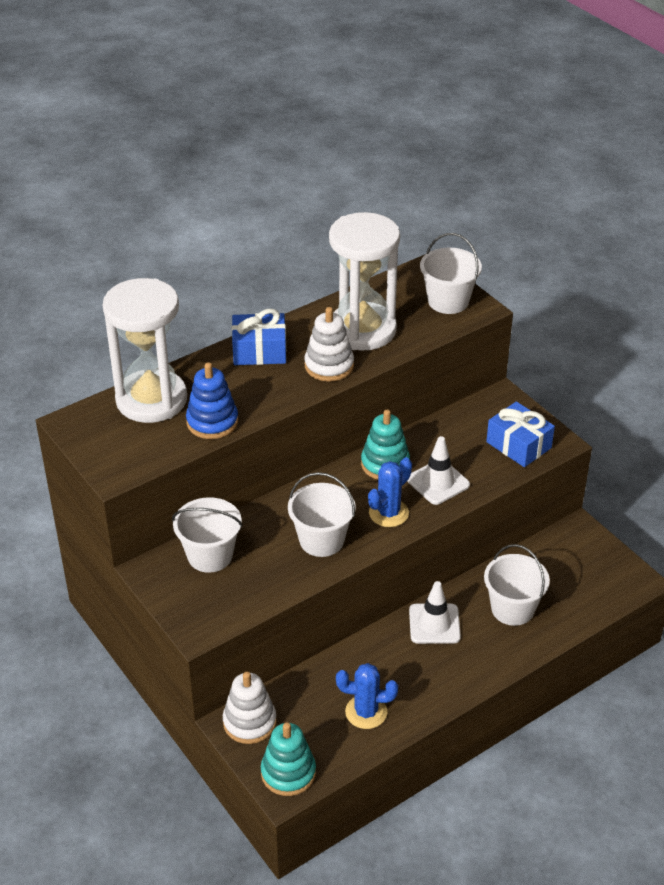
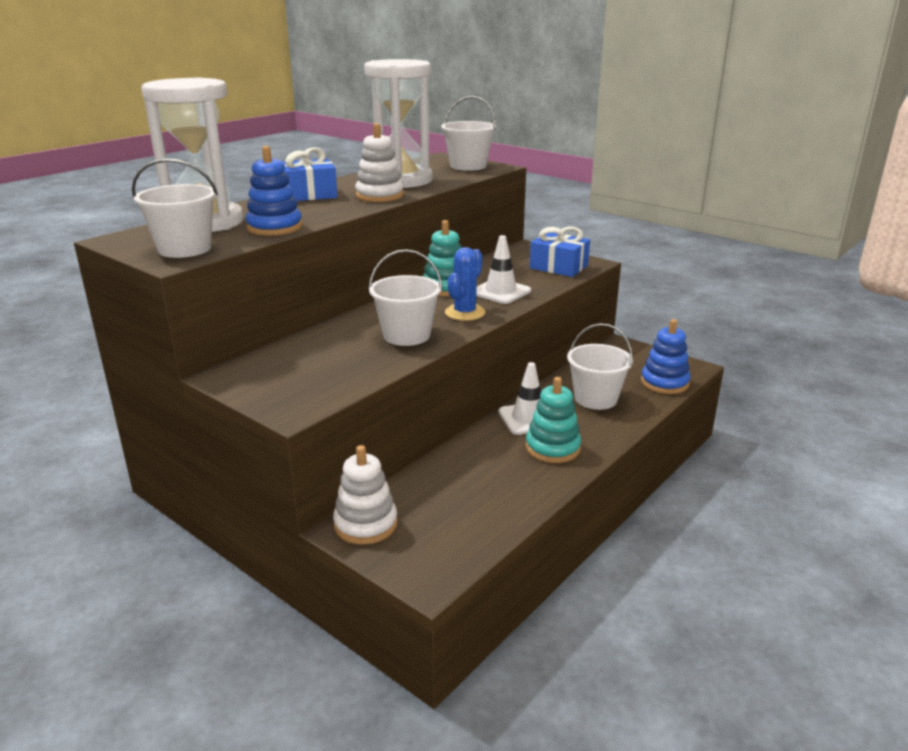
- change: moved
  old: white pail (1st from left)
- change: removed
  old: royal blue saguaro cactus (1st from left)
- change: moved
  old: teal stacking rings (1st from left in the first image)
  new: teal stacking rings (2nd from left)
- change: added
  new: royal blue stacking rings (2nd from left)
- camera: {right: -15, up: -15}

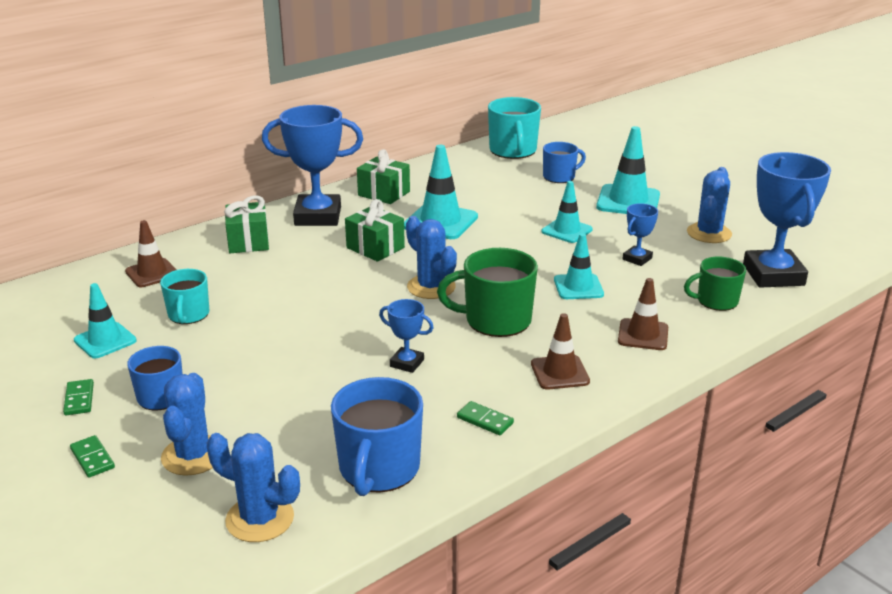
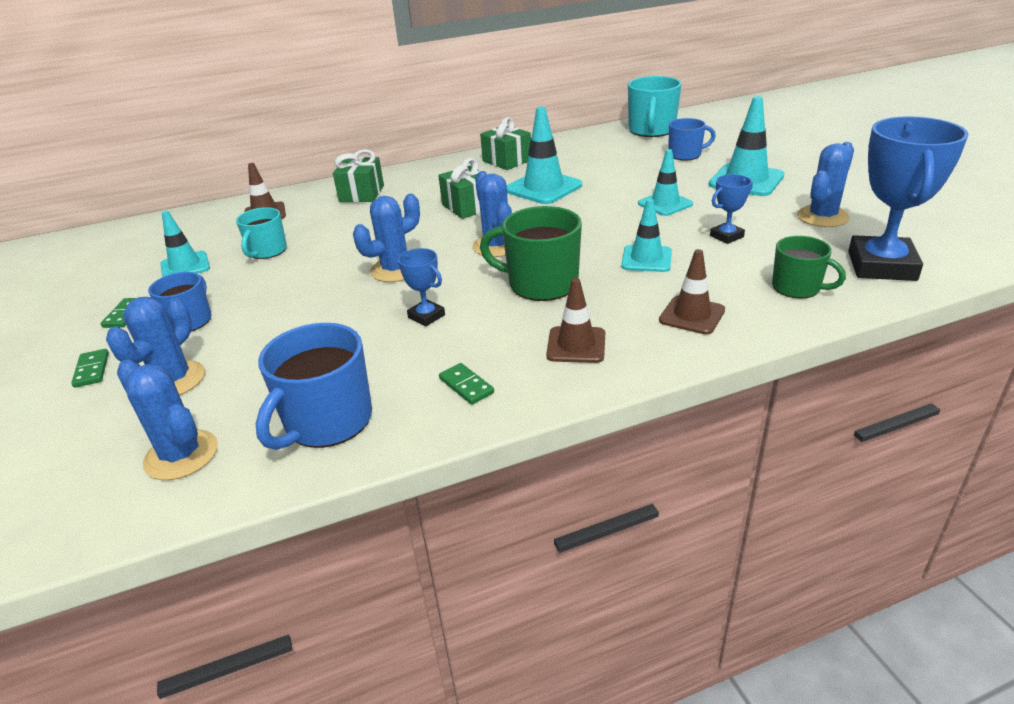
- change: removed
  old: royal blue award cup (1st from left)
- change: turned
  old: leaf-green mug (2nd from left)
  degrees: -150
- change: added
  new: royal blue saguaro cactus (3rd from left)
- camera: {right: 20, up: 5}

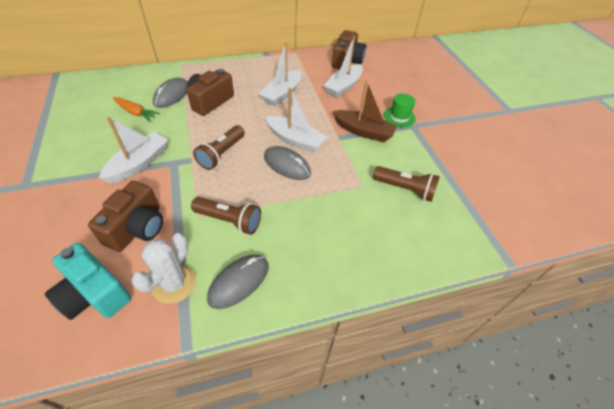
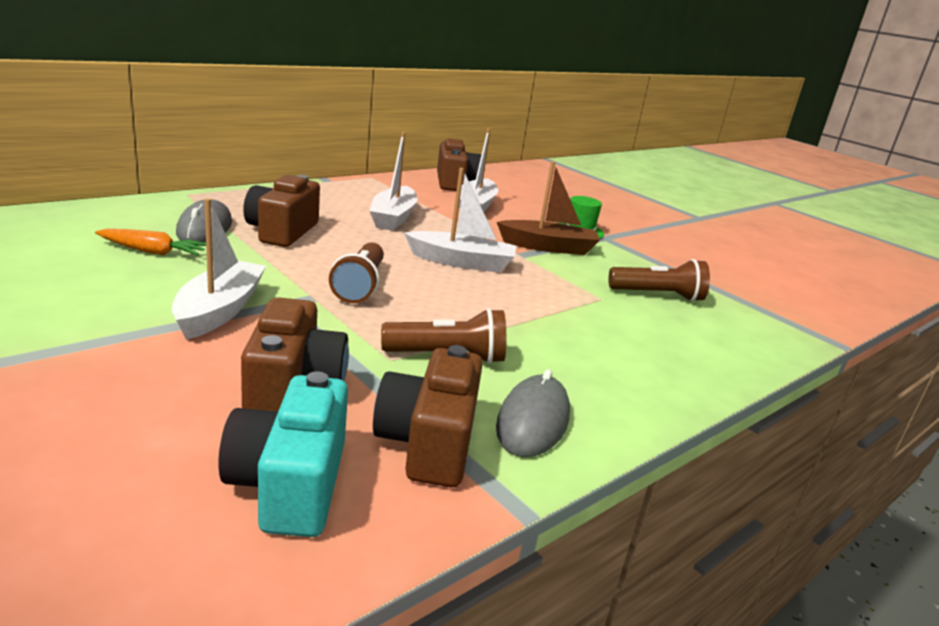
- change: removed
  old: ash-grey mouse (3rd from left)
- change: replaced
  old: white saguaro cactus
  new: dark brown compact camera (3rd from left)
- change: turned
  old: teal compact camera
  degrees: 75
- camera: {right: -25, up: -25}

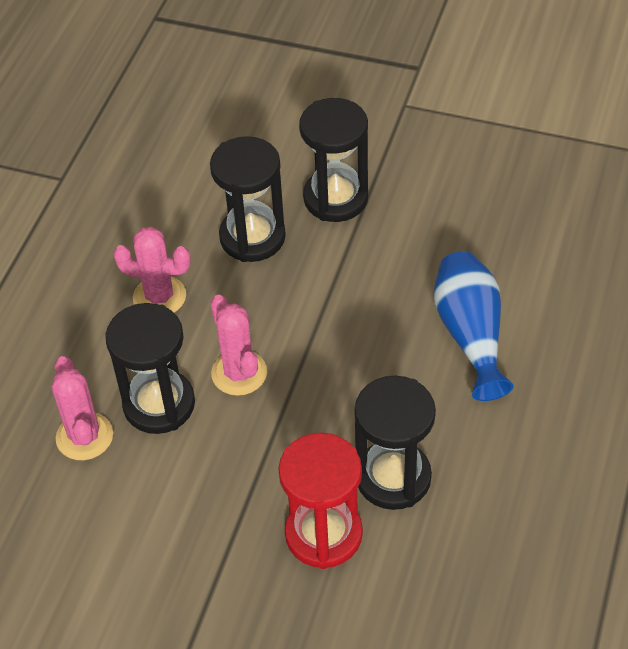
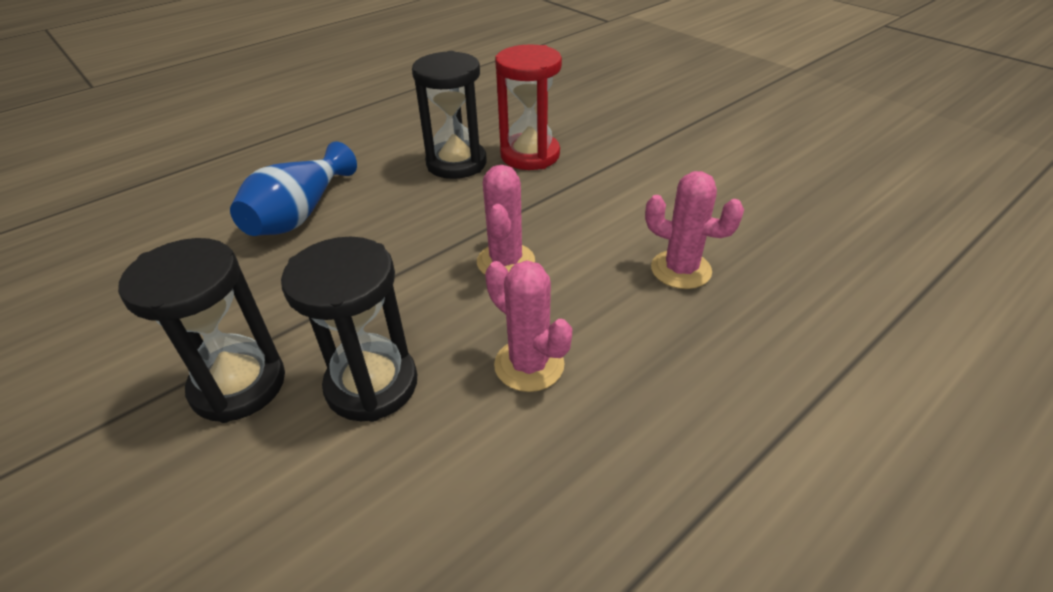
- change: removed
  old: jet-black sand timer (1st from left)
- change: turned
  old: pink saguaro cactus (1st from left in the first image)
  degrees: -75
- camera: {right: -150, up: -10}

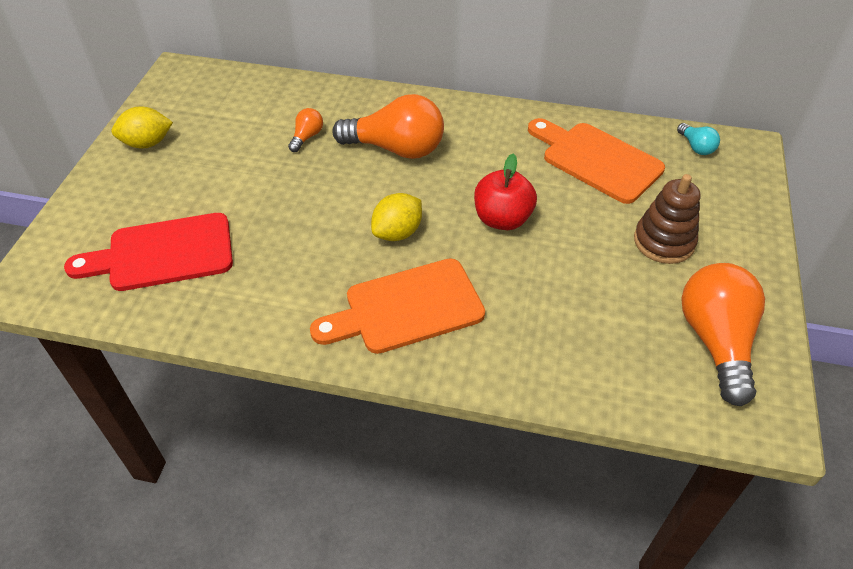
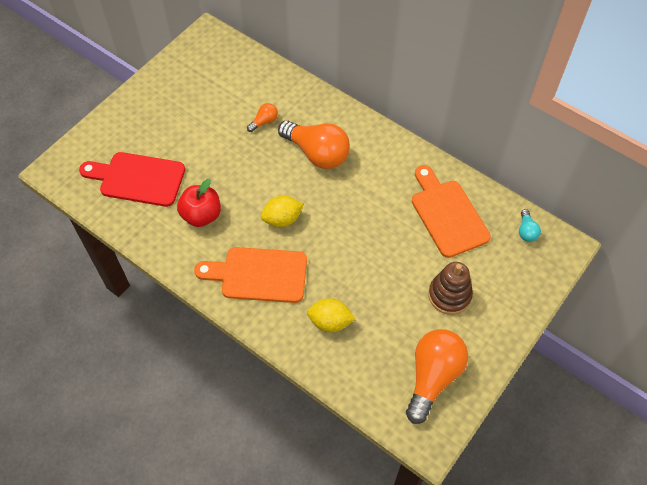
- change: moved
  old: golden citrus fruit (1st from left in the first image)
  new: golden citrus fruit (2nd from left)
- change: moved
  old: crimson apple fruit
- camera: {right: 25, up: 10}

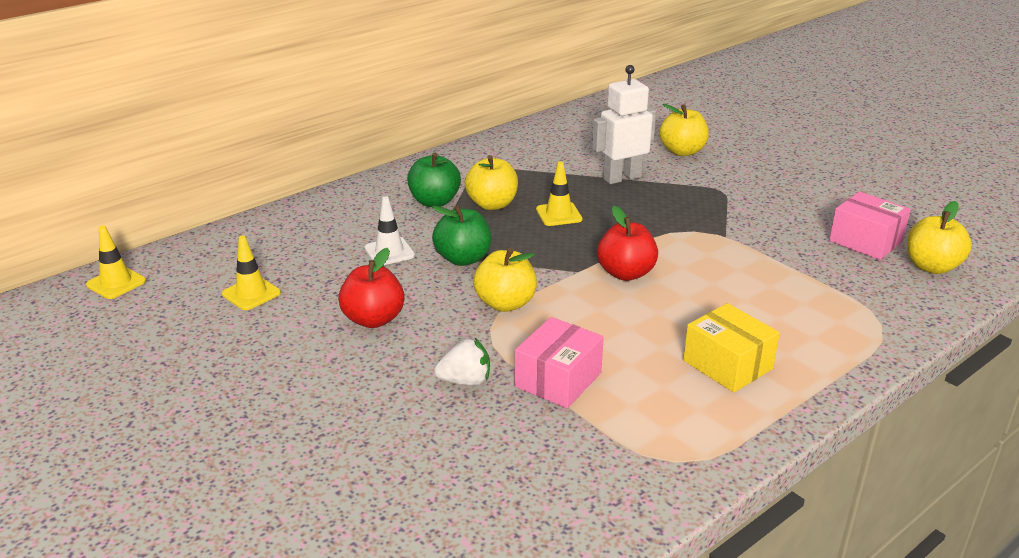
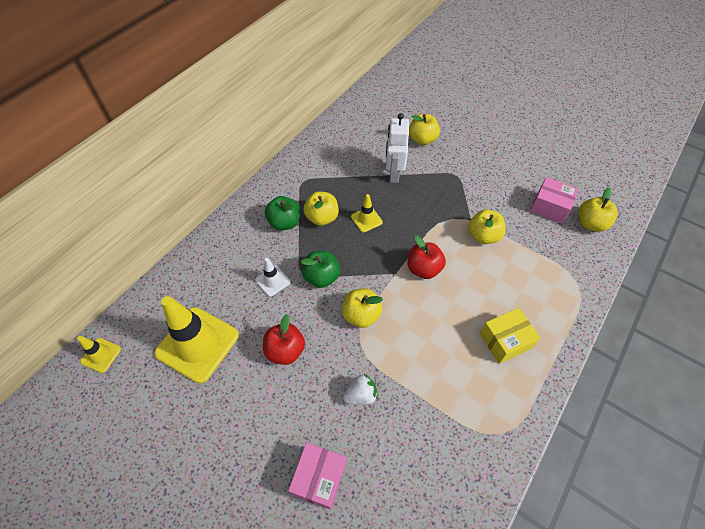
- change: turned
  old: white robot figure
  degrees: -45
- change: resized
  old: golden road cone (2nd from left)
  factor: 2.15
- change: turned
  old: golden package
  degrees: -60
- change: moved
  old: pink package (1st from left)
- change: added
  new: golden apple fruit (4th from left)
- camera: {right: -15, up: 25}

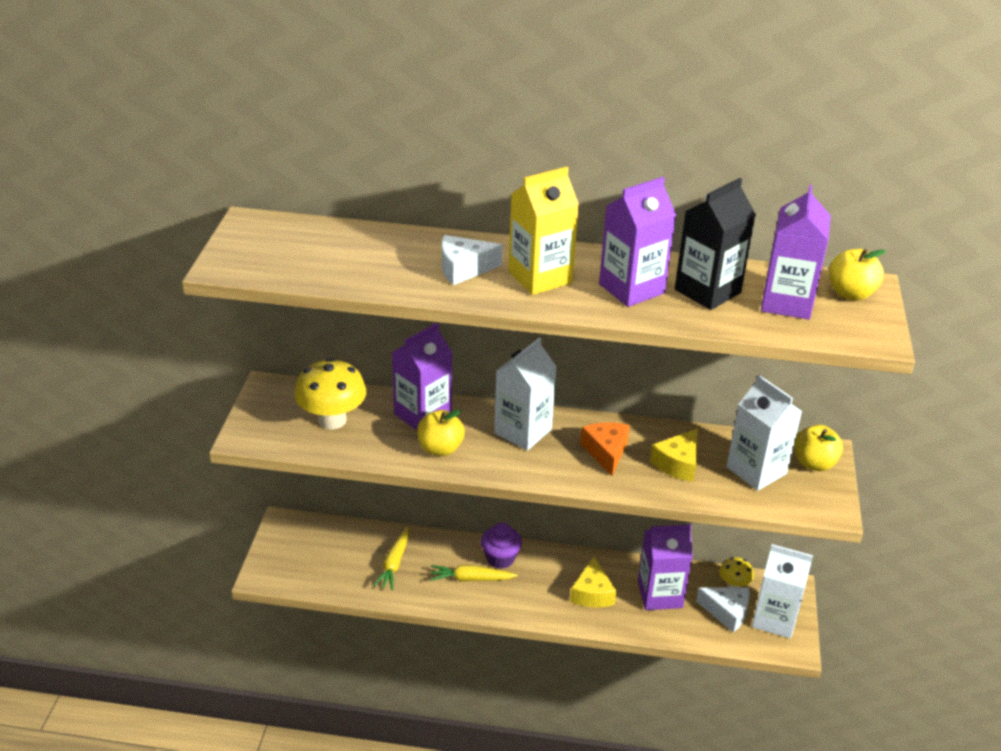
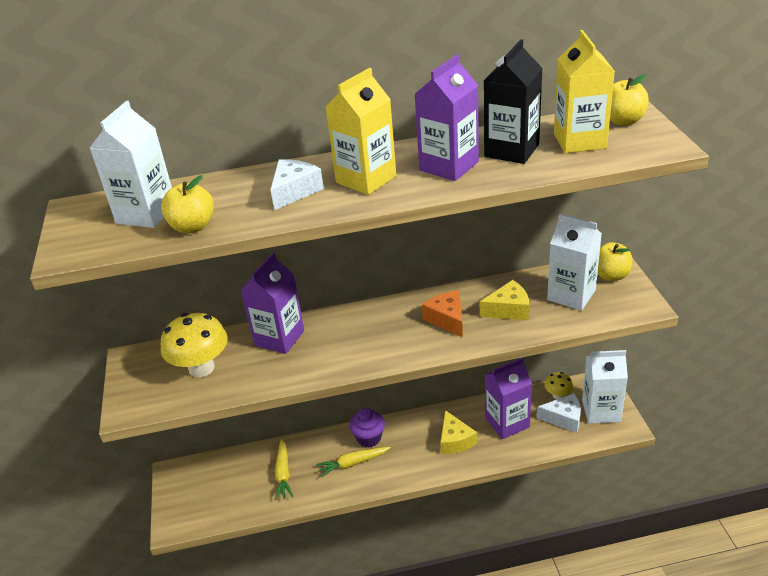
- change: recoloured
  old: violet milk carton (4th from left)
  new: golden milk carton (2nd from left)
- change: turned
  old: white piece of cheese (1st from left)
  degrees: 150
- change: moved
  old: white milk carton (1st from left)
- change: moved
  old: golden apple fruit (1st from left)
- change: turned
  old: golden piece of cheese (2nd from left)
  degrees: -120
- camera: {right: -15, up: 0}

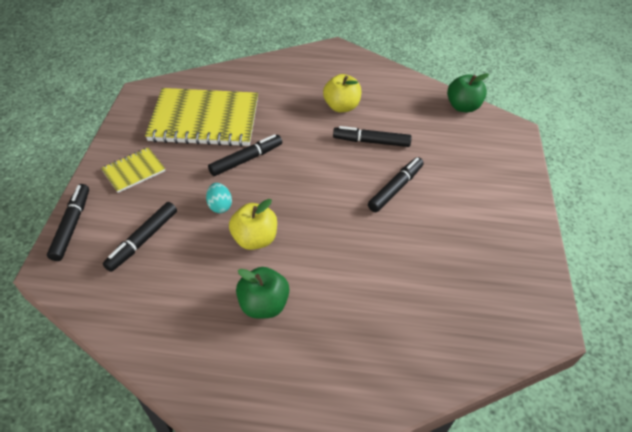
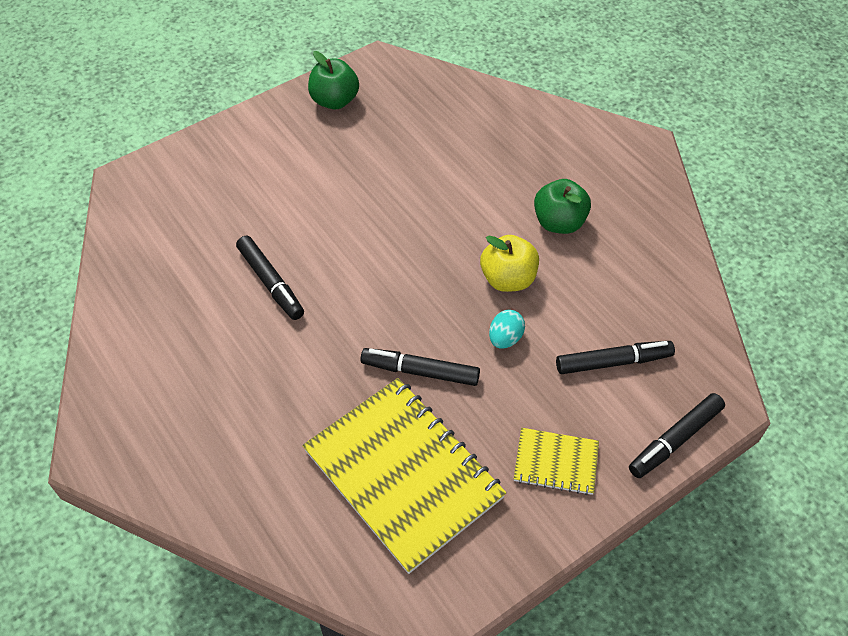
- change: moved
  old: leaf-green apple fruit (2nd from left in the first image)
  new: leaf-green apple fruit (1st from left)
- change: removed
  old: golden apple fruit (2nd from left)
- change: removed
  old: jet-black marker (5th from left)
- camera: {right: -130, up: 5}

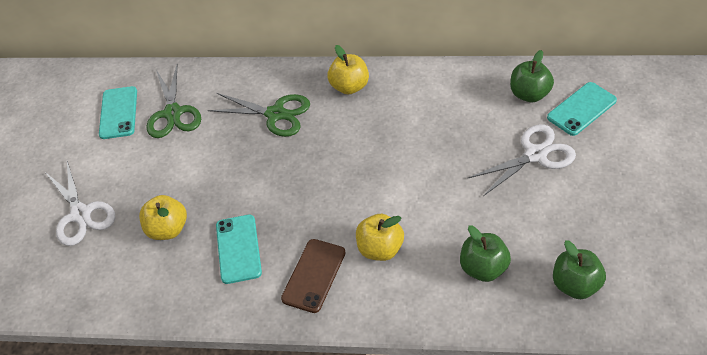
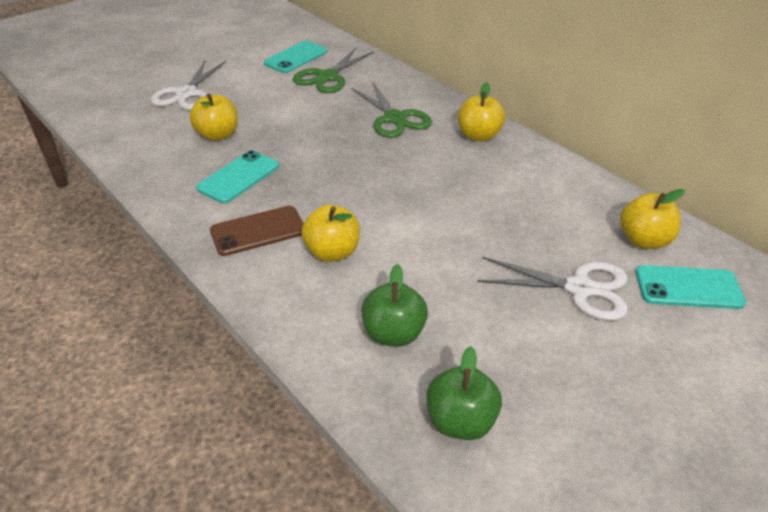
- change: recoloured
  old: leaf-green apple fruit (2nd from left)
  new: golden apple fruit (4th from left)
- camera: {right: 40, up: -10}

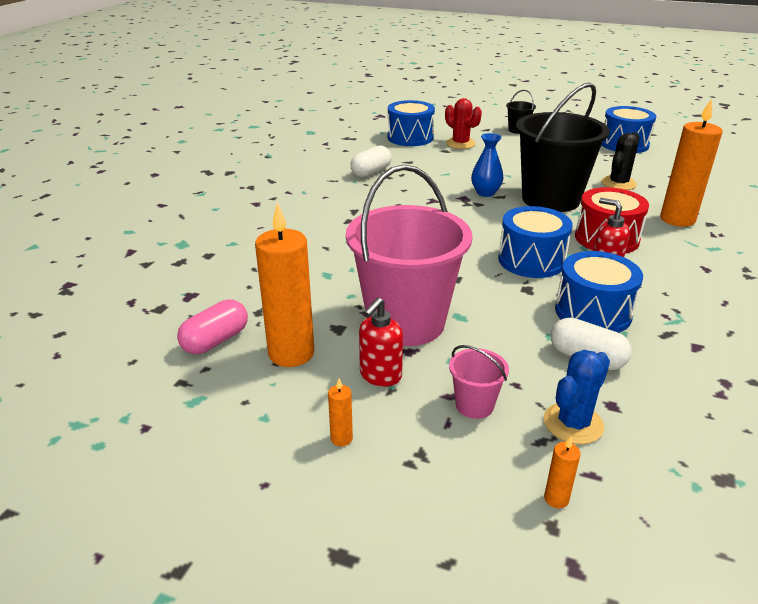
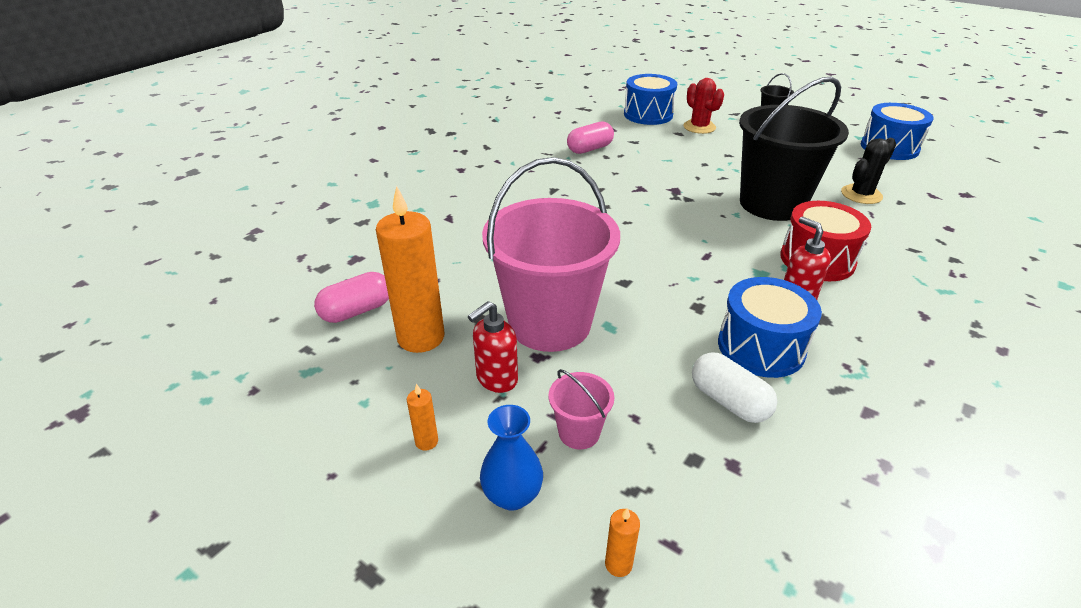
- change: removed
  old: orange-coloured candle (4th from left)
- change: moved
  old: royal blue vase
- change: recoloured
  old: white pill shape (1st from left)
  new: pink pill shape (2nd from left)
- change: removed
  old: royal blue snare drum (2nd from left)
- change: removed
  old: royal blue saguaro cactus
- camera: {right: 15, up: 5}

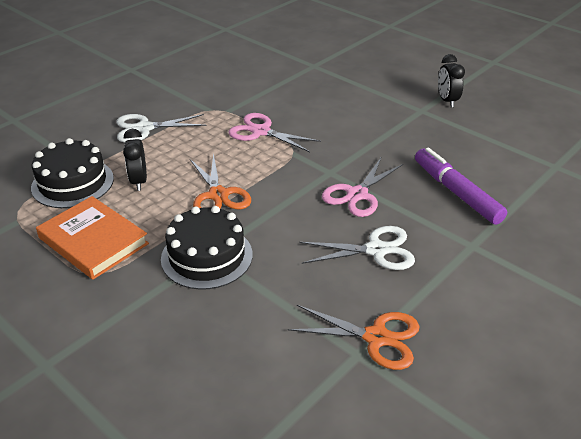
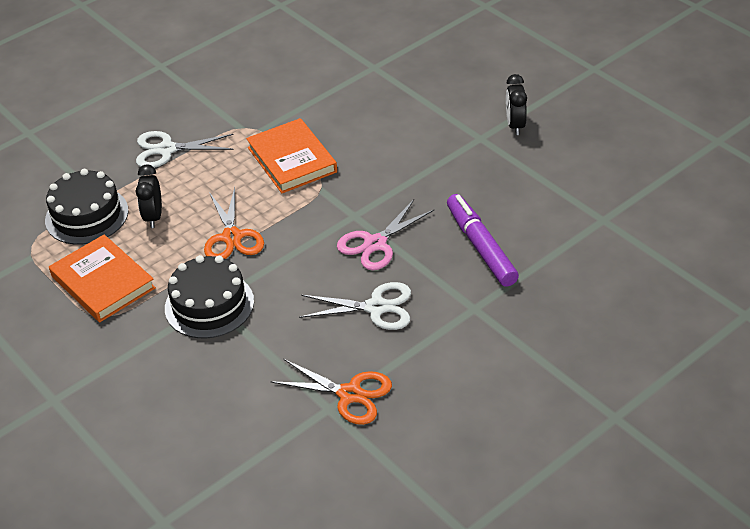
- change: replaced
  old: pink pair of scissors (1st from left)
  new: orange-coloured book (2nd from left)
- camera: {right: 10, up: 5}

